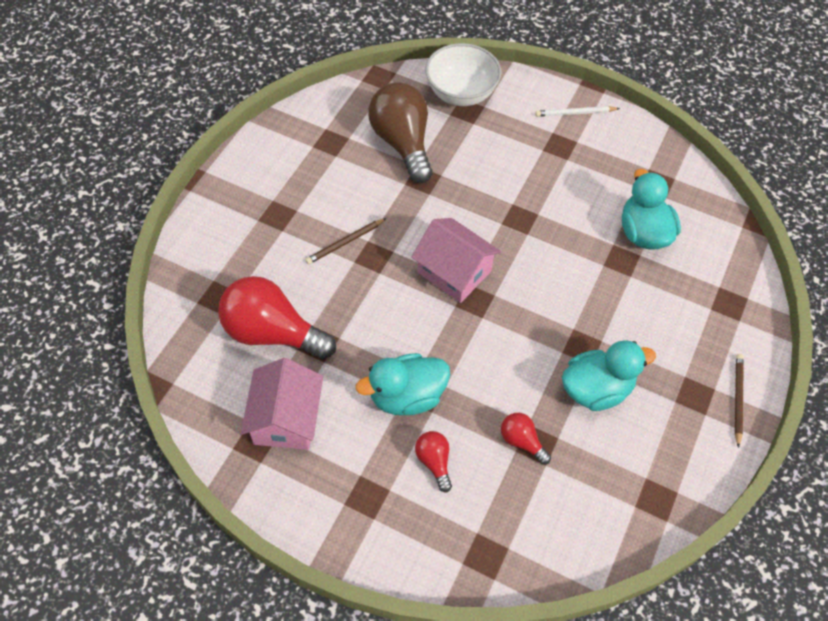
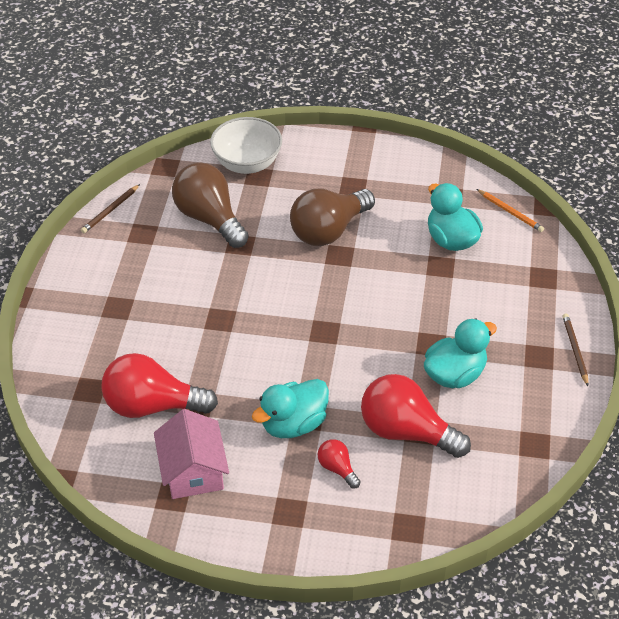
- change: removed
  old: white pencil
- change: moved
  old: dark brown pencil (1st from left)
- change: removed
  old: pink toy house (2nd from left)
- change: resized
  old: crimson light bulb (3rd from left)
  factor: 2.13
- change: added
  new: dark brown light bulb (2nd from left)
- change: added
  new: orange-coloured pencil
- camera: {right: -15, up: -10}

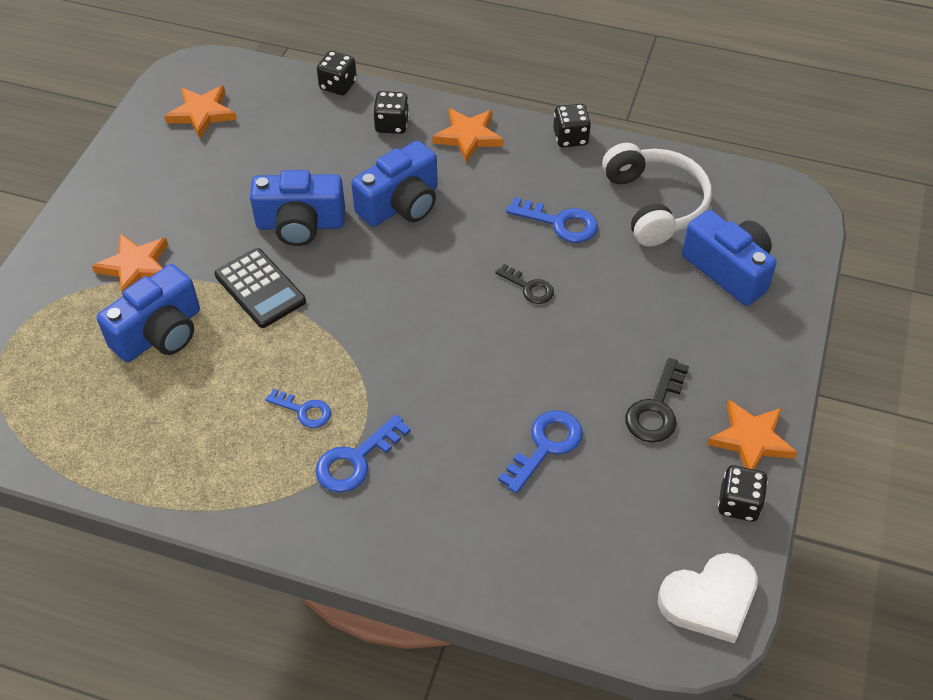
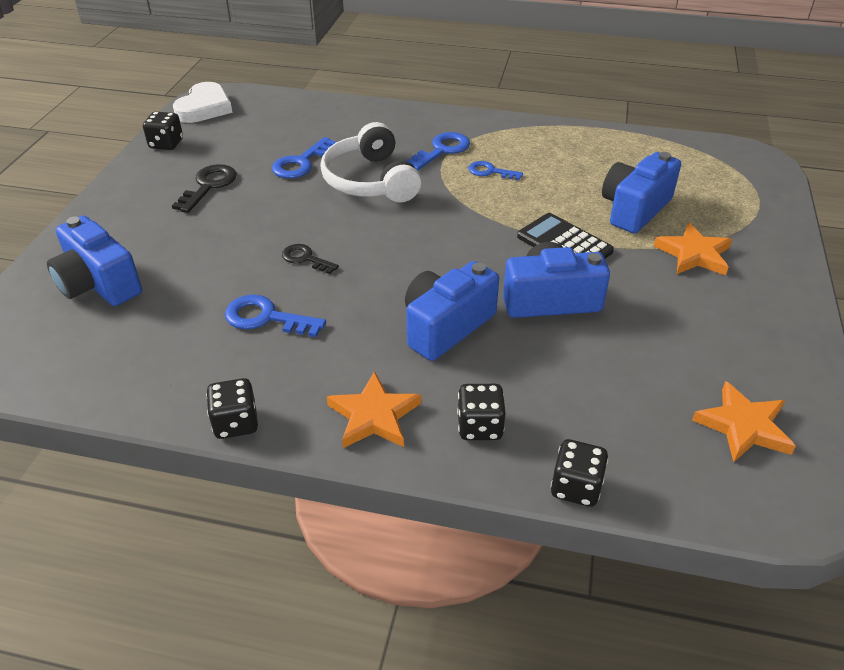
- change: moved
  old: white headphones
- change: removed
  old: orange-coloured five-pointed star (4th from left)
- change: turned
  old: white heart
  degrees: 135
- camera: {right: 175, up: -10}

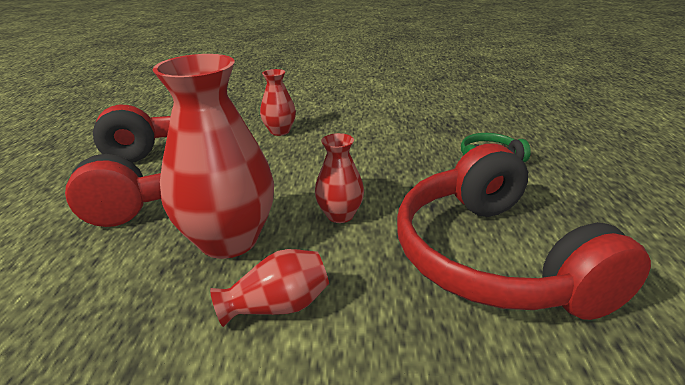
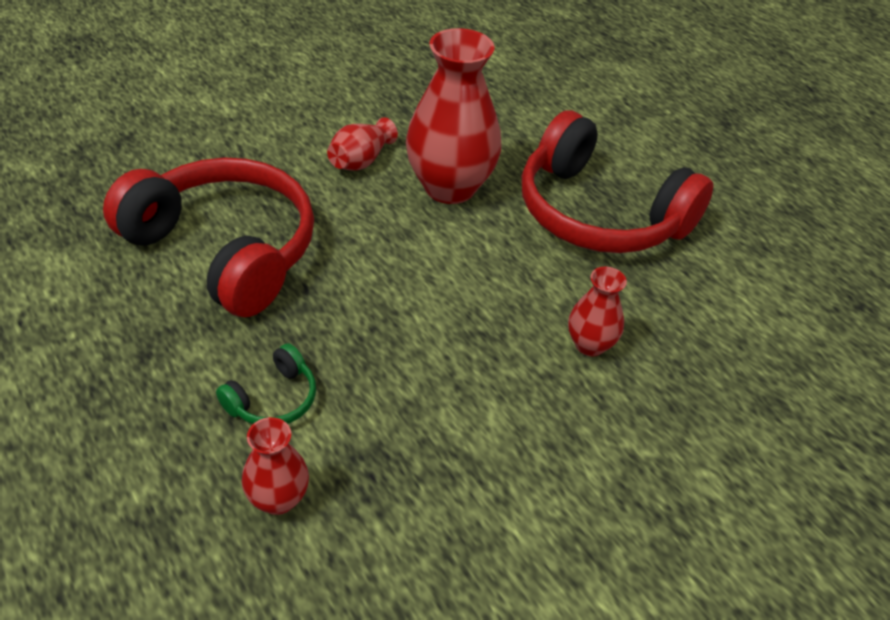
- change: moved
  old: crimson vase (4th from left in the first image)
  new: crimson vase (1st from left)
- camera: {right: 140, up: 15}

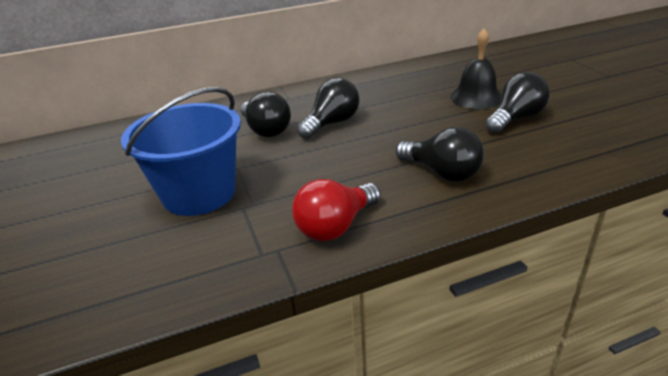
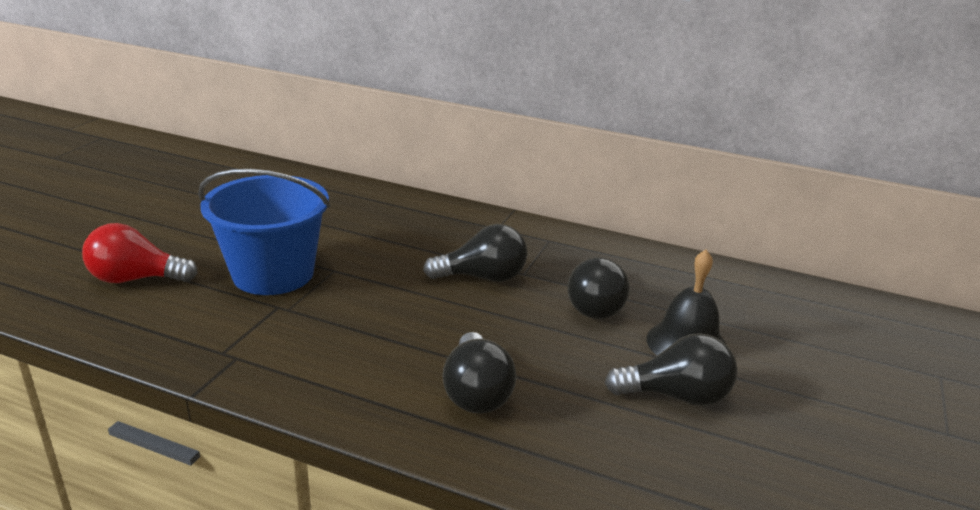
- change: moved
  old: jet-black light bulb (1st from left in the first image)
  new: jet-black light bulb (3rd from left)
- change: moved
  old: crimson light bulb
- camera: {right: 40, up: -5}

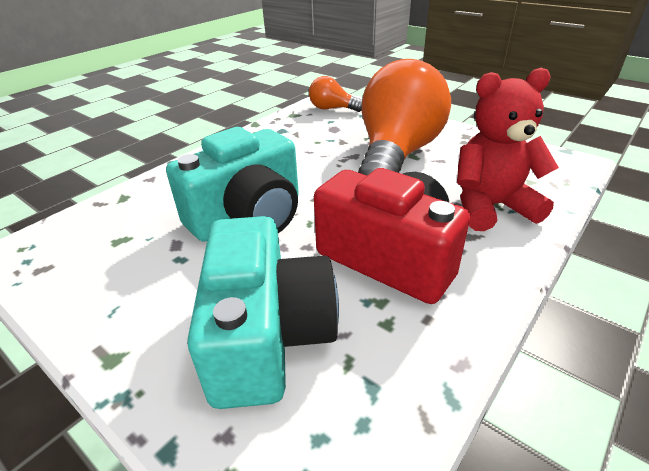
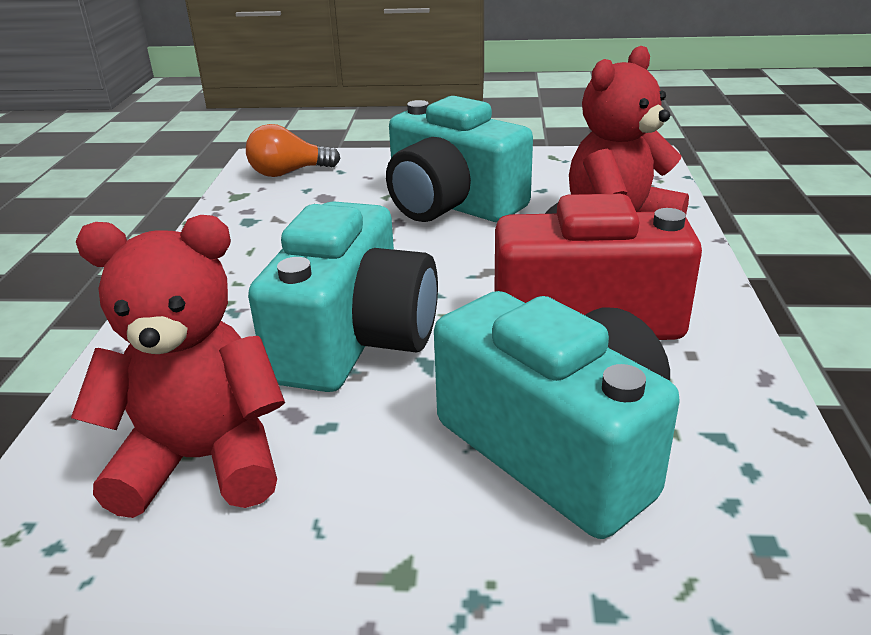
- change: replaced
  old: orange-coloured light bulb (2nd from left)
  new: teal compact camera (2nd from left)
- change: added
  new: crimson teddy (1st from left)
- camera: {right: -35, up: -5}

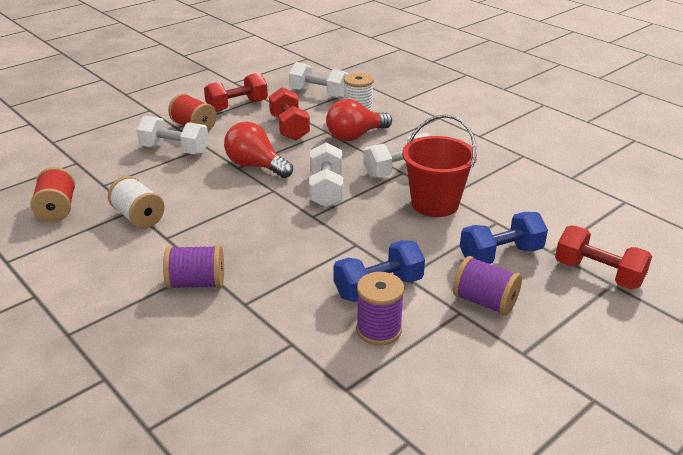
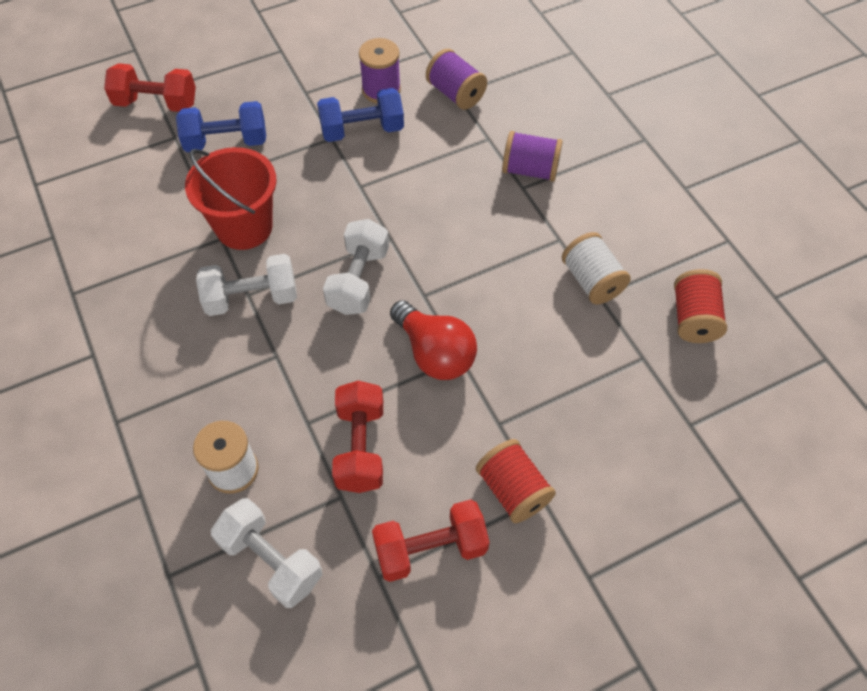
- change: removed
  old: crimson light bulb (2nd from left)
- change: removed
  old: white hand weight (1st from left)
- change: turned
  old: crimson hand weight (3rd from left in the first image)
  degrees: -45
- change: moved
  old: violet reel of thread (3rd from left in the first image)
  new: violet reel of thread (2nd from left)
- camera: {right: -165, up: 25}

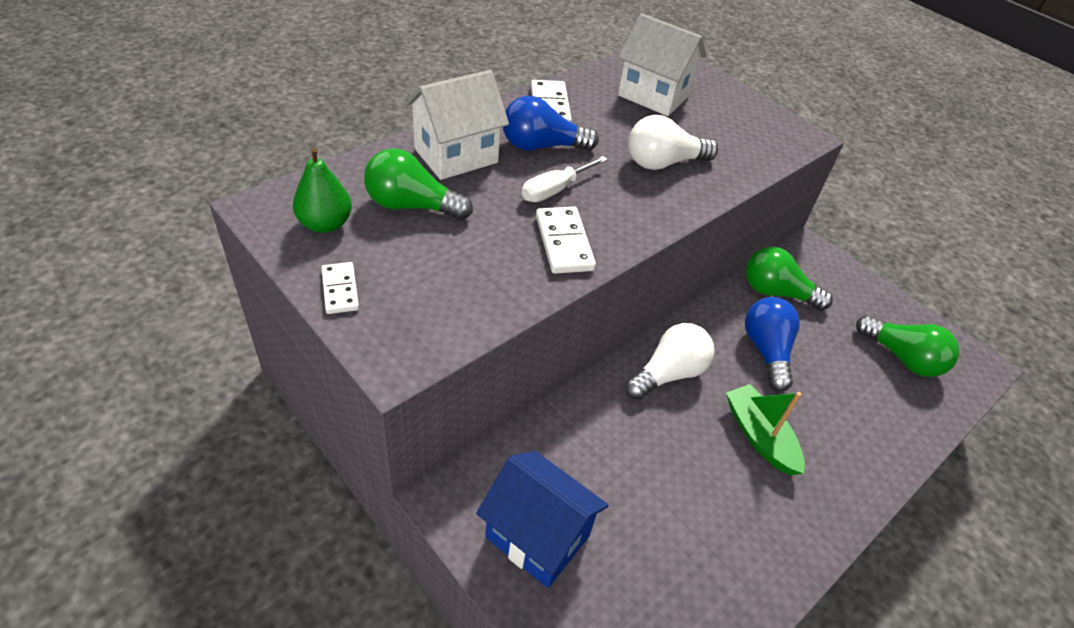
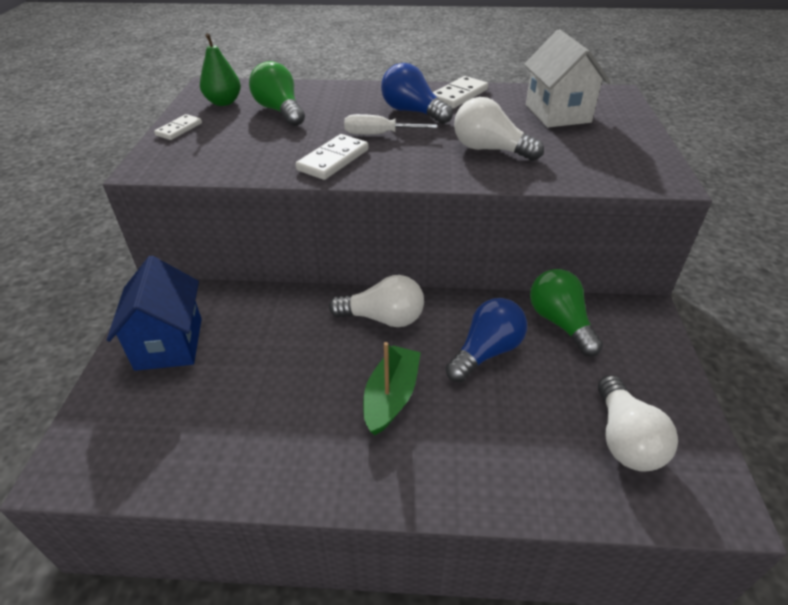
- change: removed
  old: white toy house (1st from left)
- change: recoloured
  old: leaf-green light bulb (3rd from left)
  new: white light bulb (3rd from left)
- camera: {right: 50, up: -5}

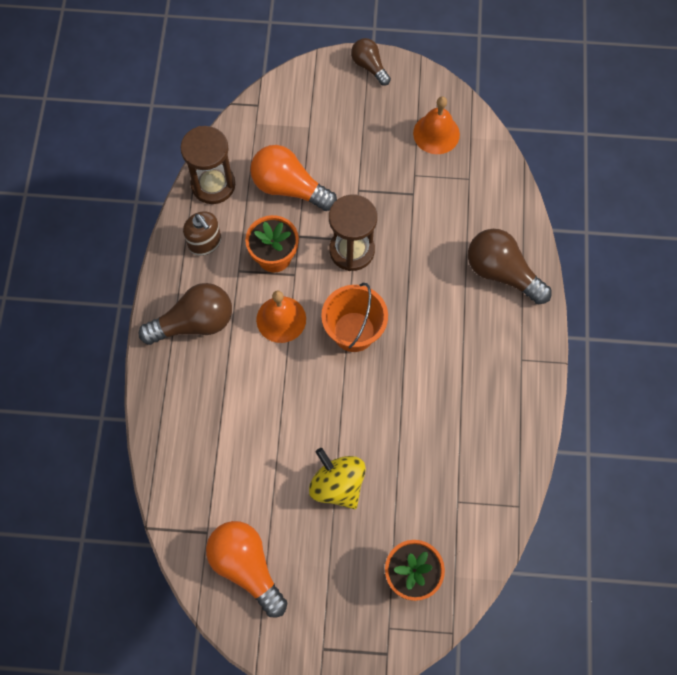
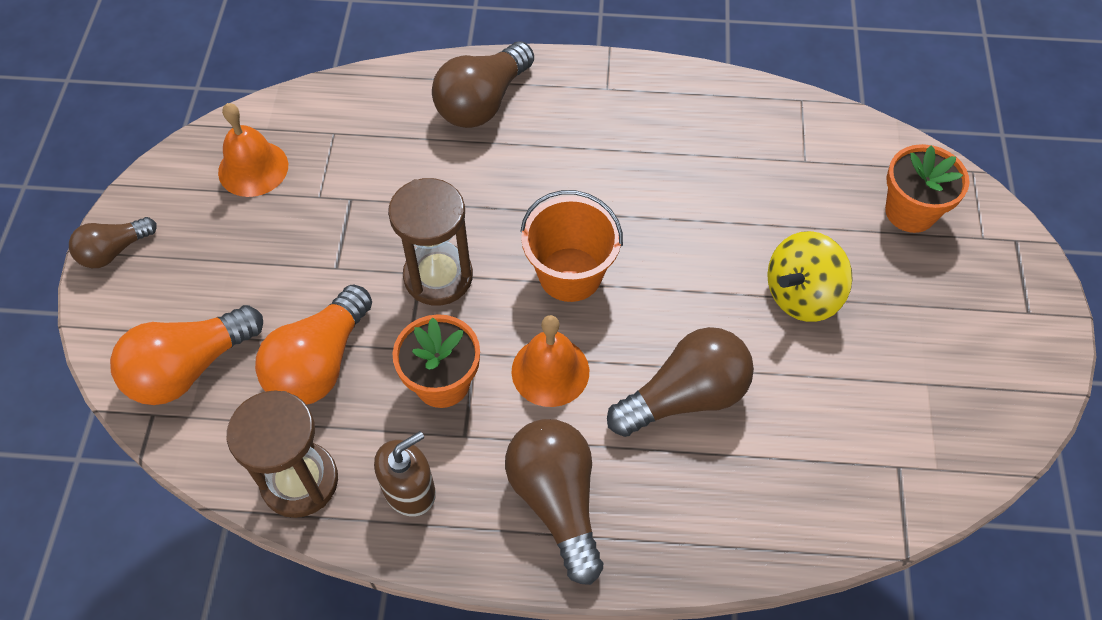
- change: moved
  old: orange-coloured light bulb (1st from left)
- change: added
  new: dark brown light bulb (4th from left)
- camera: {right: -90, up: -10}

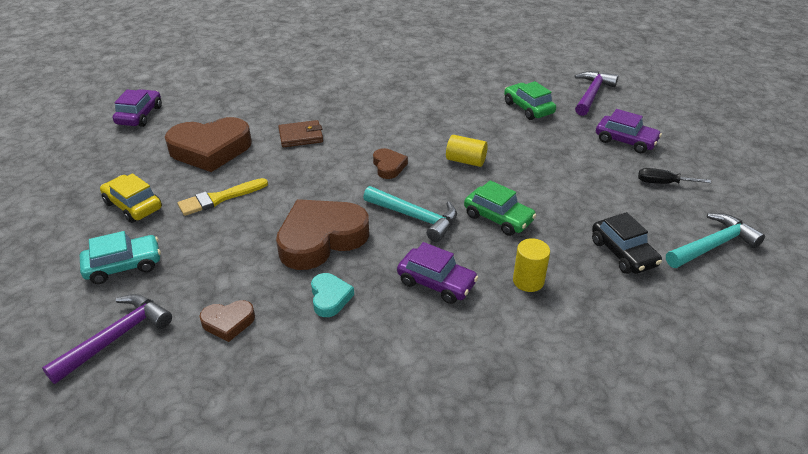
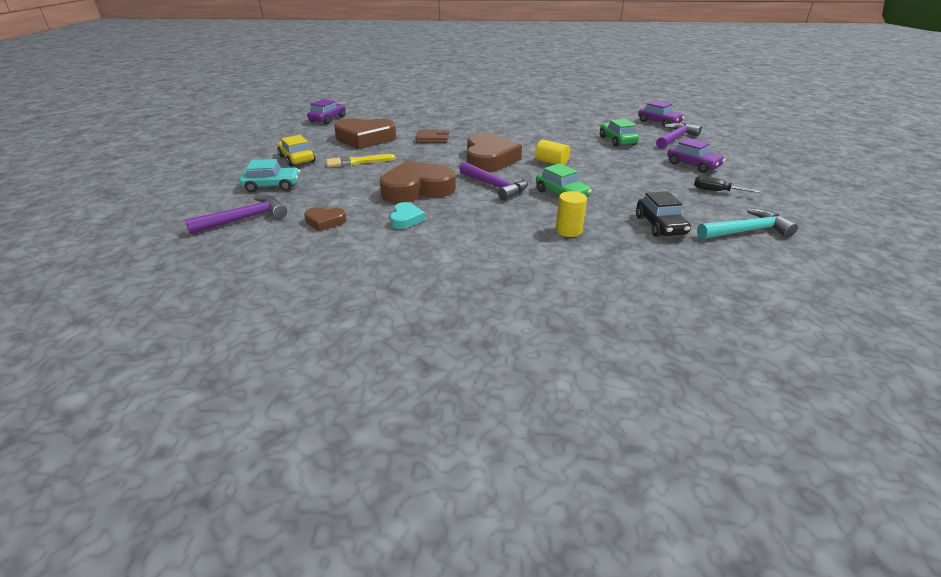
- change: resized
  old: dark brown heart (4th from left)
  factor: 2.08
- change: recoloured
  old: teal carpenter's hammer (1st from left)
  new: violet carpenter's hammer (2nd from left)
- change: moved
  old: violet car (2nd from left)
- camera: {right: 15, up: -5}

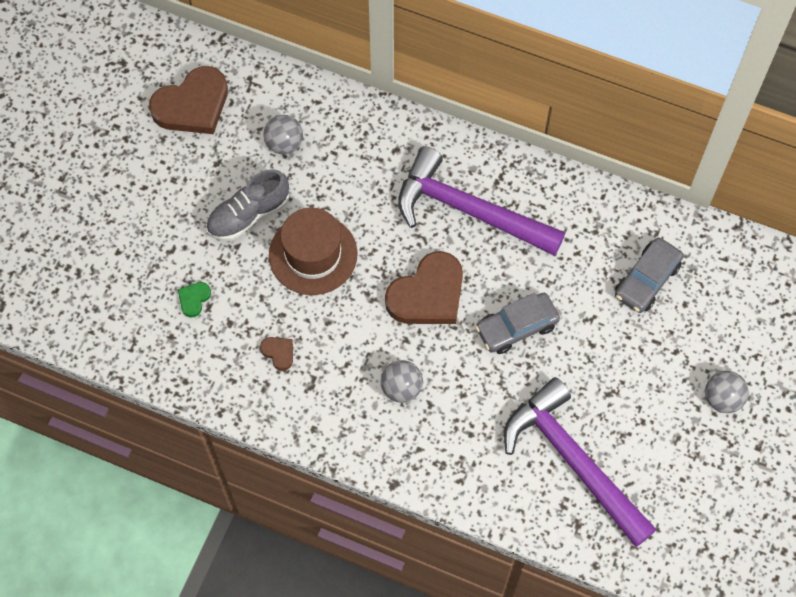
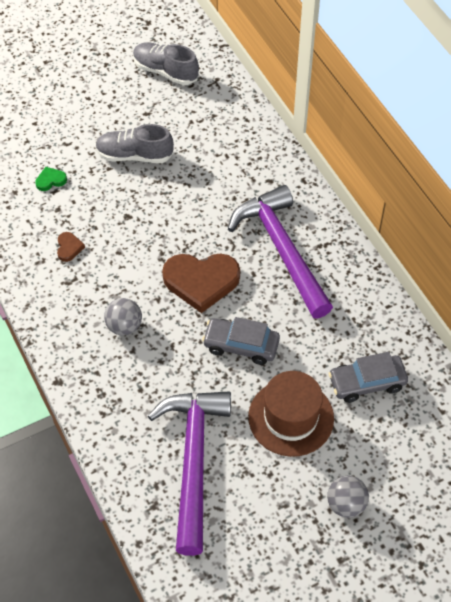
- change: replaced
  old: dark brown heart (1st from left)
  new: ash-grey sneaker (2nd from left)
- change: removed
  old: ash-grey sphere (1st from left)
- change: moved
  old: dark brown top hat
- camera: {right: 40, up: -10}

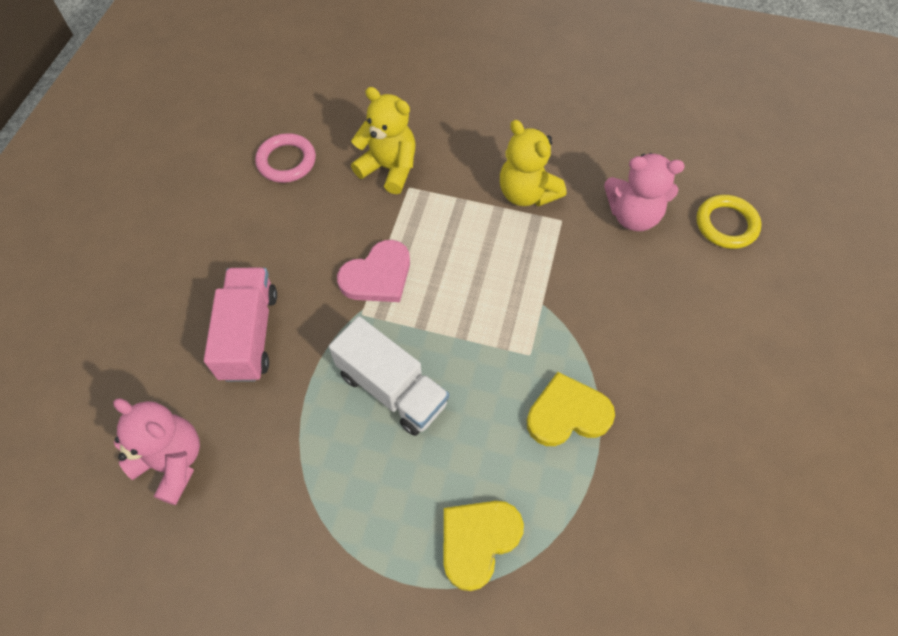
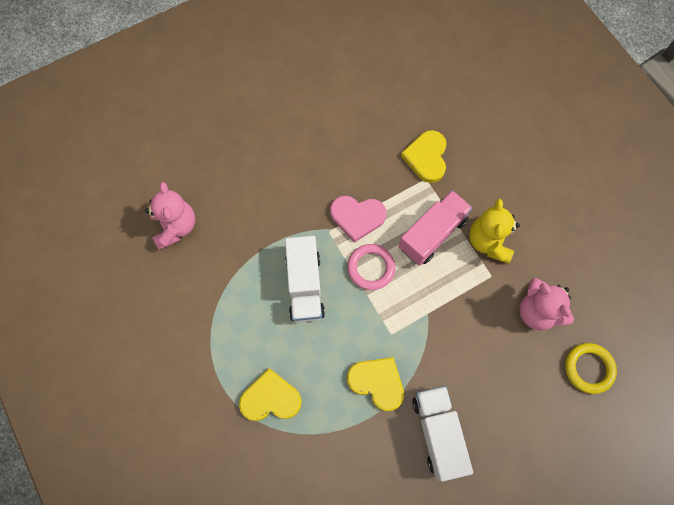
- change: replaced
  old: golden teddy (1st from left)
  new: golden heart (3rd from left)
- change: moved
  old: pink hoop
- change: moved
  old: pink toy truck
- change: added
  new: white toy truck (2nd from left)
- camera: {right: 45, up: 10}

